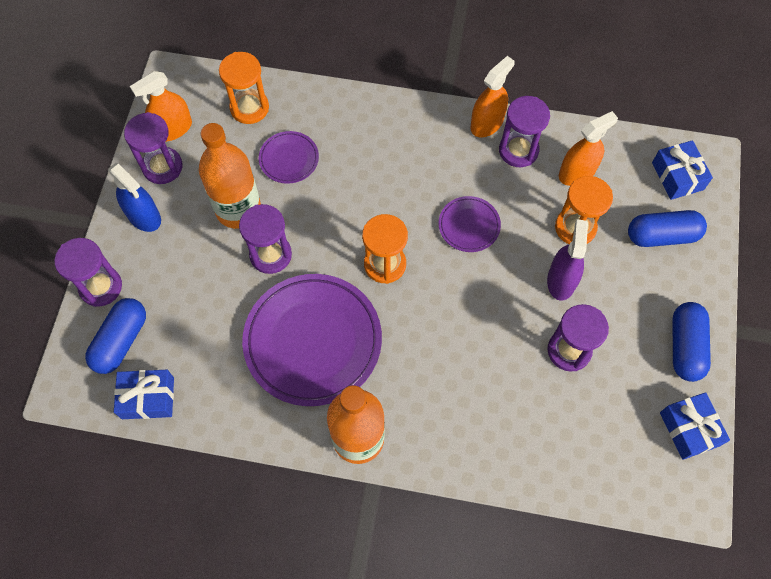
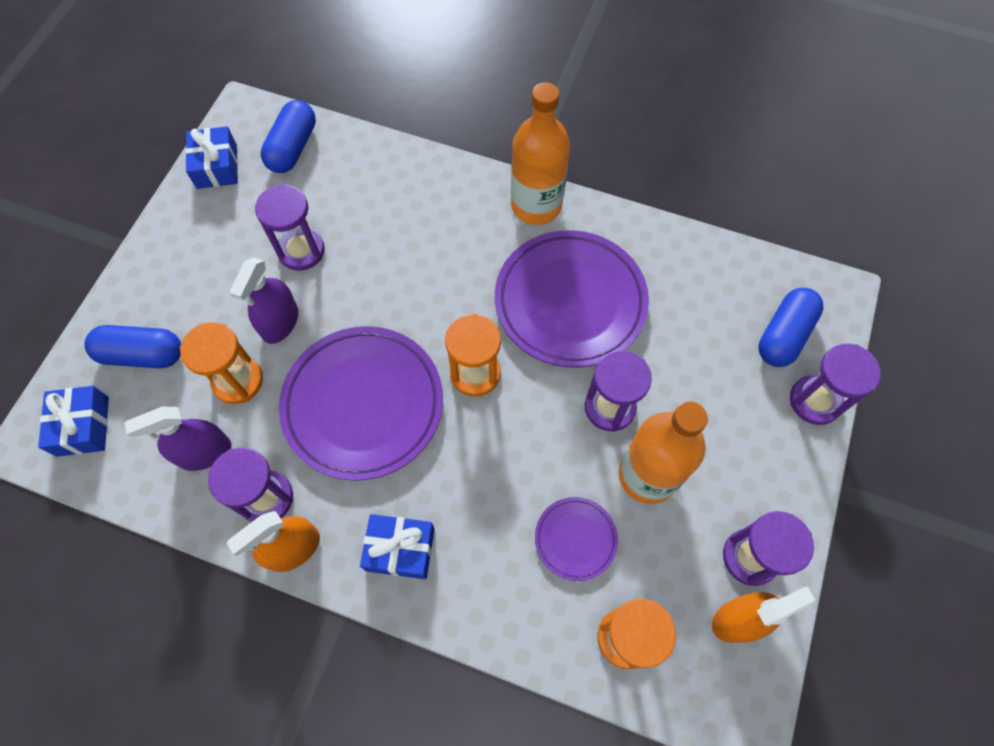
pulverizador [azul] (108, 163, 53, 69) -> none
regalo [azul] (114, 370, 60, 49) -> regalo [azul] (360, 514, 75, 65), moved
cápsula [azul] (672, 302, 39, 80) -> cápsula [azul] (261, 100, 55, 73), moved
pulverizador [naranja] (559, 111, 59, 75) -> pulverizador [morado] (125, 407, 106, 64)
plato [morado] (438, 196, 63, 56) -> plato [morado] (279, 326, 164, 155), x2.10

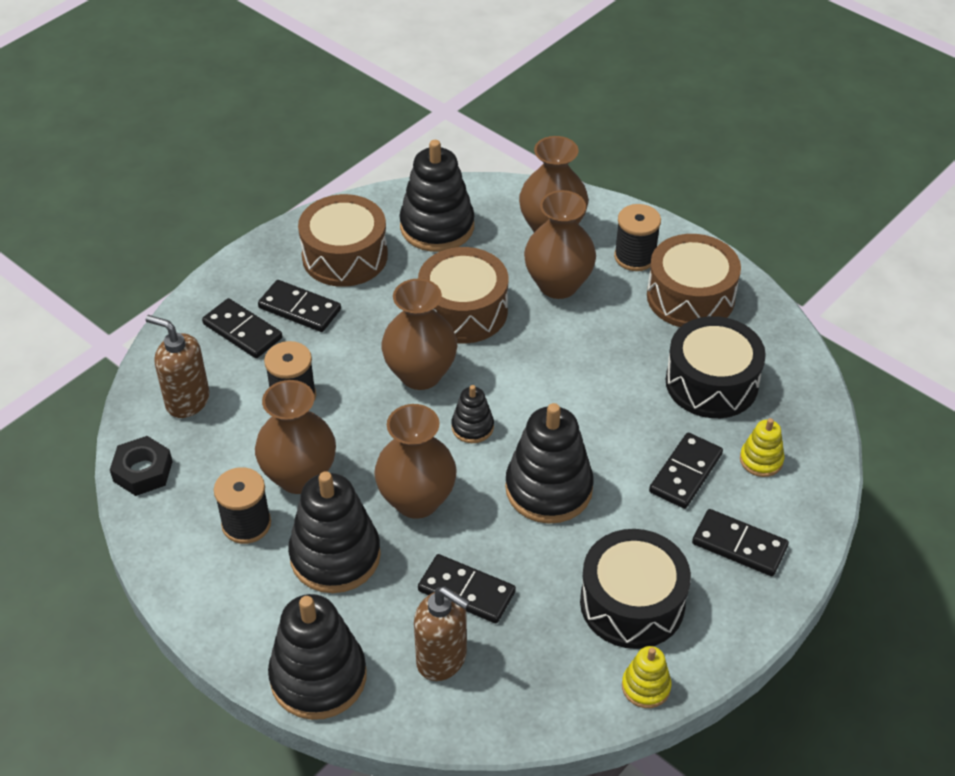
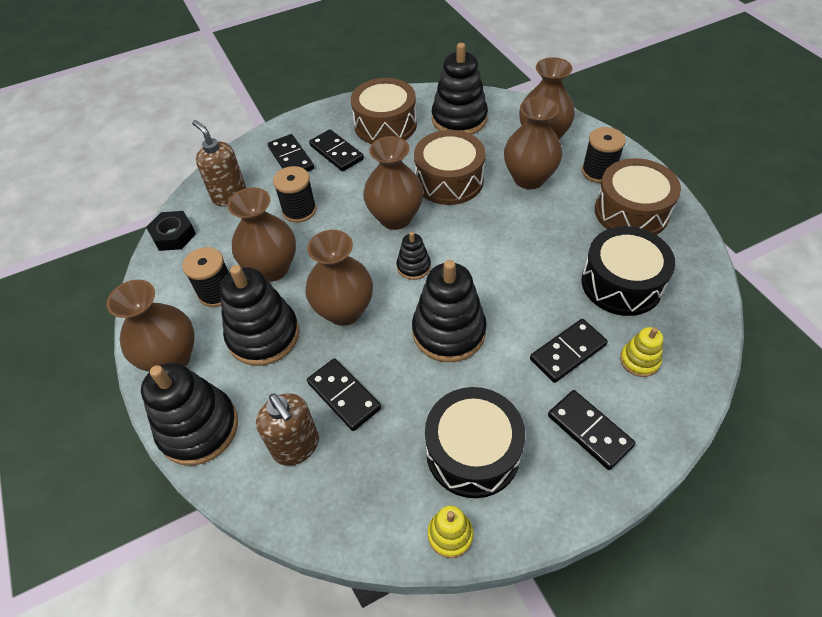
none -> florero [marrón] (106, 280, 89, 92)

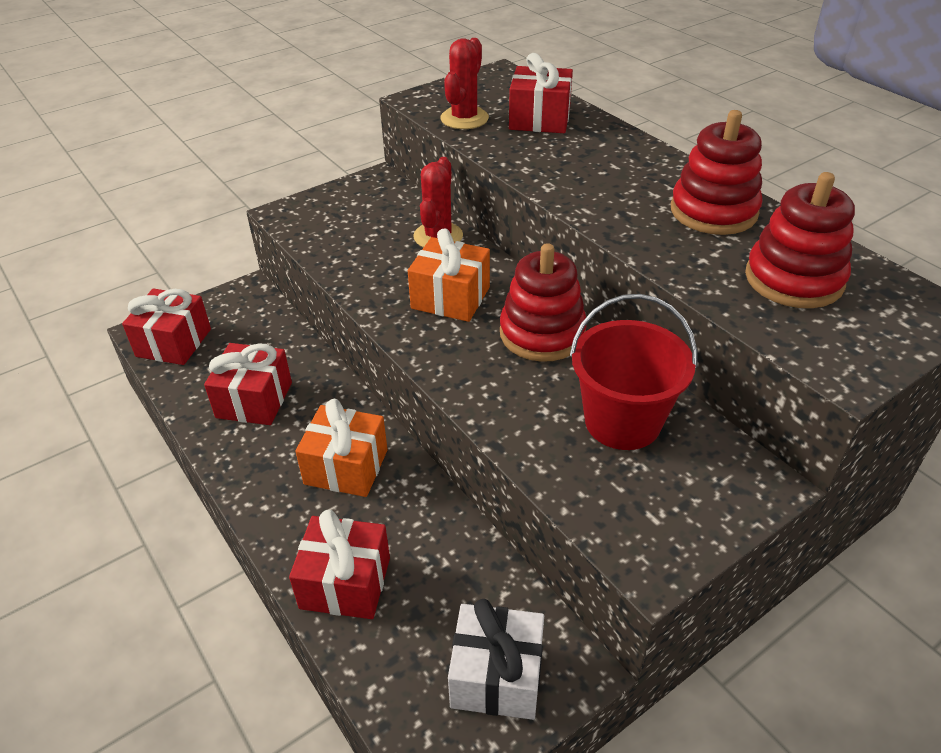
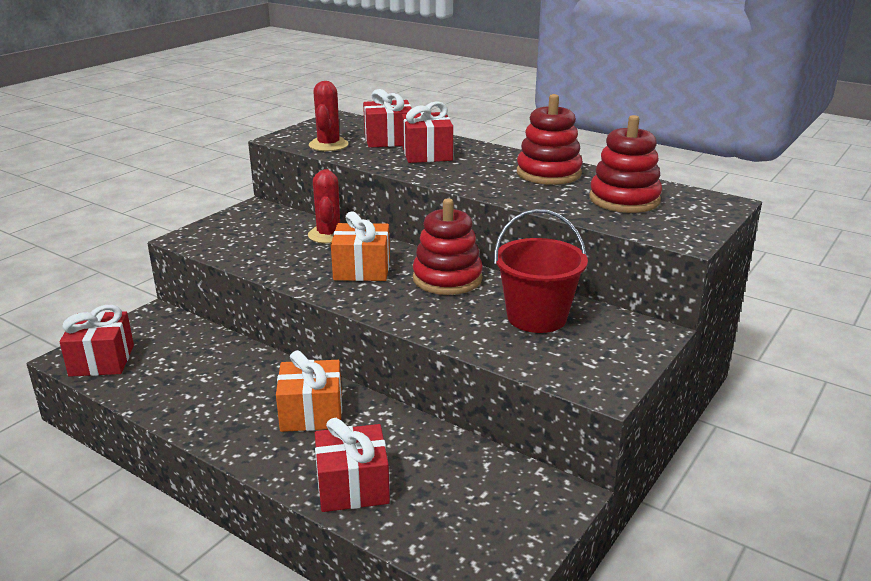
regalo [blanco] (448, 599, 96, 121) -> none
regalo [rojo] (204, 343, 88, 82) -> regalo [rojo] (402, 101, 51, 62), moved

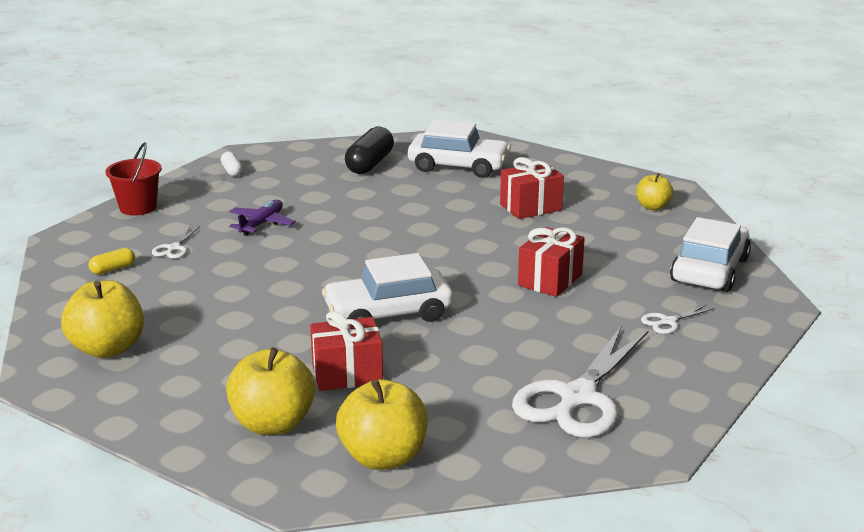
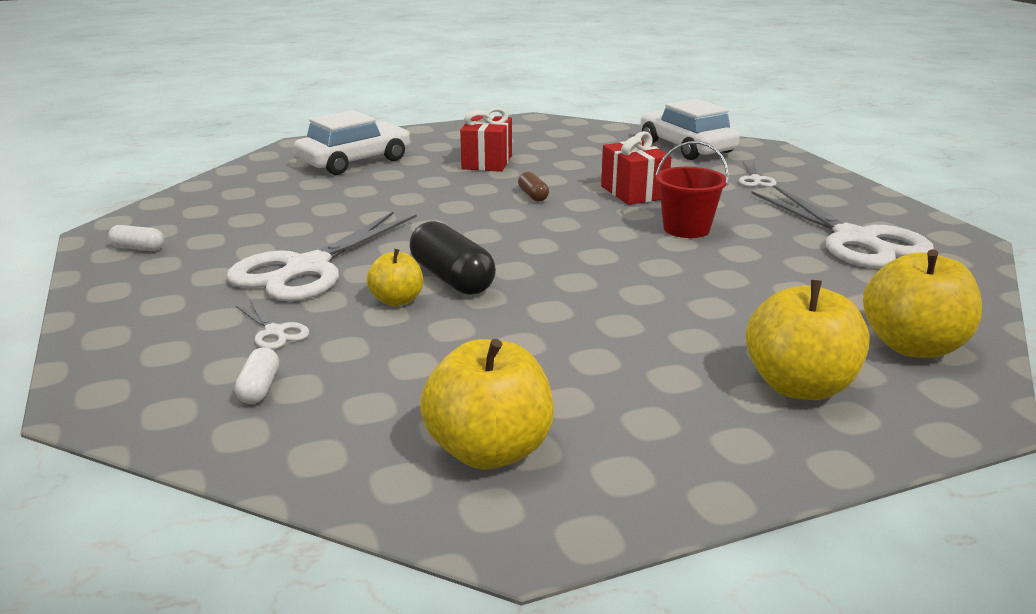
regalo [rojo] (310, 311, 73, 80) -> none
coche [blanco] (322, 253, 131, 69) -> none
none -> cápsula [marrón] (518, 172, 31, 30)
balde [rojo] (105, 143, 57, 73) -> balde [rojo] (656, 141, 73, 97), moved
cápsula [negro] (345, 127, 49, 47) -> cápsula [negro] (410, 221, 86, 74), moved
manzana [amarillo] (636, 173, 37, 37) -> manzana [amarillo] (367, 249, 56, 57), moved
avión [morado] (229, 200, 66, 36) -> tijeras [blanco] (227, 212, 190, 89)
cápsula [amarillo] (88, 248, 47, 26) -> cápsula [blanco] (235, 347, 44, 57)

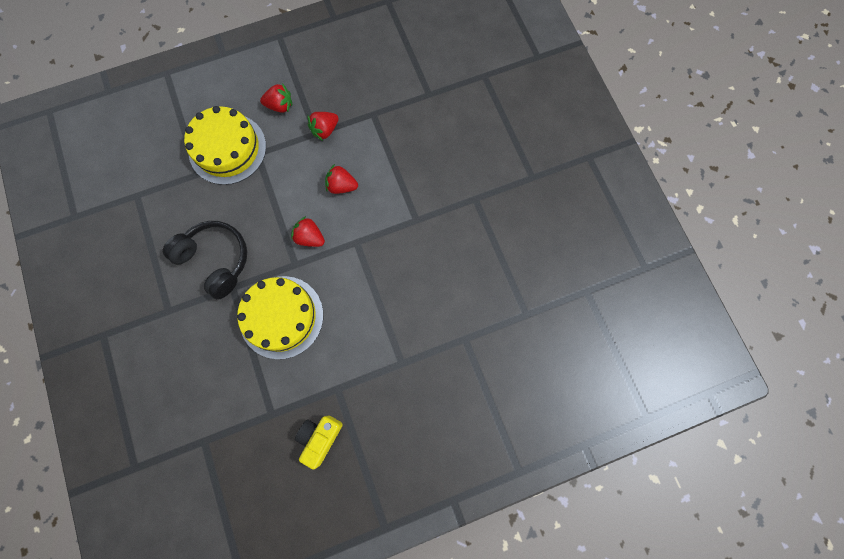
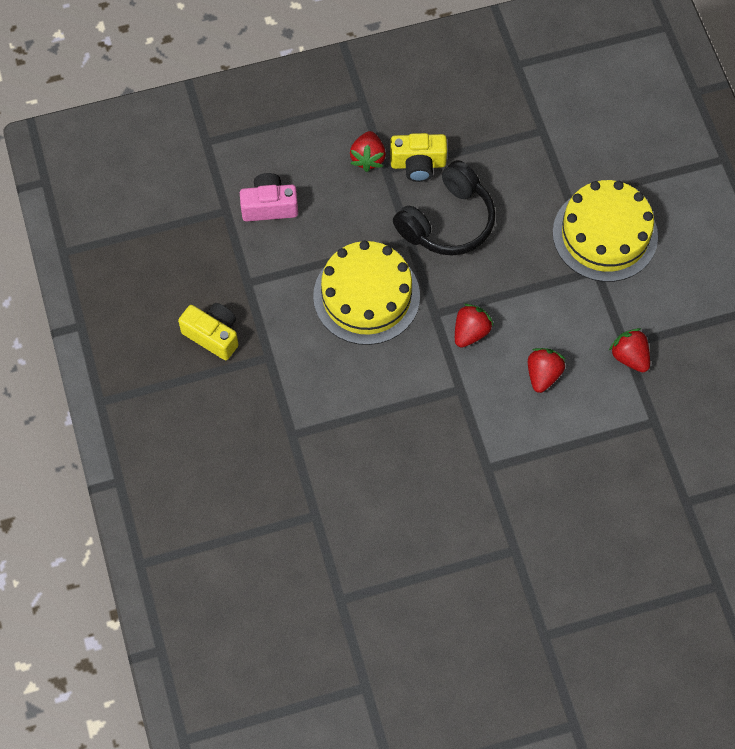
none -> cámara [rosa] (240, 173, 58, 49)
none -> cámara [amarillo] (390, 133, 57, 49)
fresa [rojo] (260, 83, 32, 30) -> fresa [rojo] (350, 131, 36, 41), moved

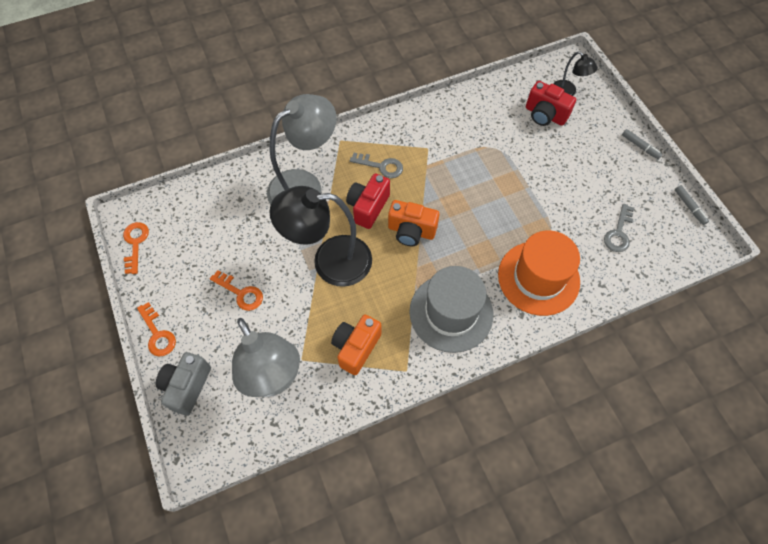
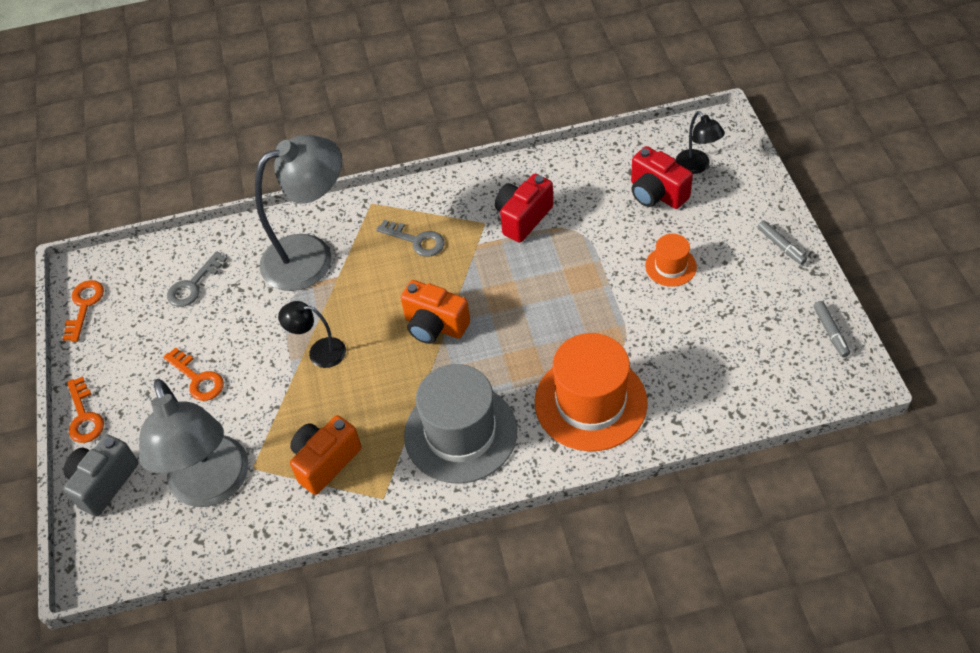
none -> sombrero [naranja] (645, 234, 52, 53)
cámara [rojo] (346, 173, 44, 56) -> cámara [rojo] (495, 174, 58, 69), moved
llave [gris] (604, 204, 30, 48) -> llave [gris] (167, 251, 60, 56), moved
lámpara [negro] (269, 186, 103, 101) -> lámpara [negro] (278, 301, 68, 67), x0.48

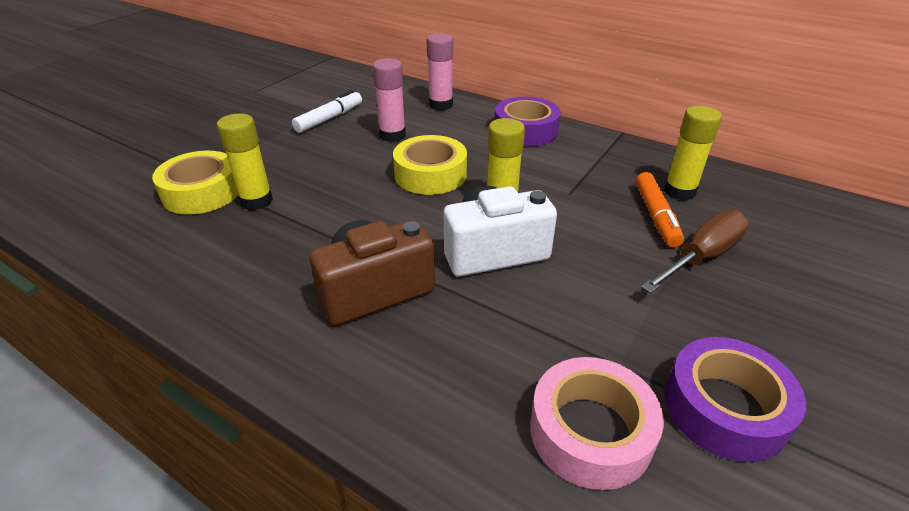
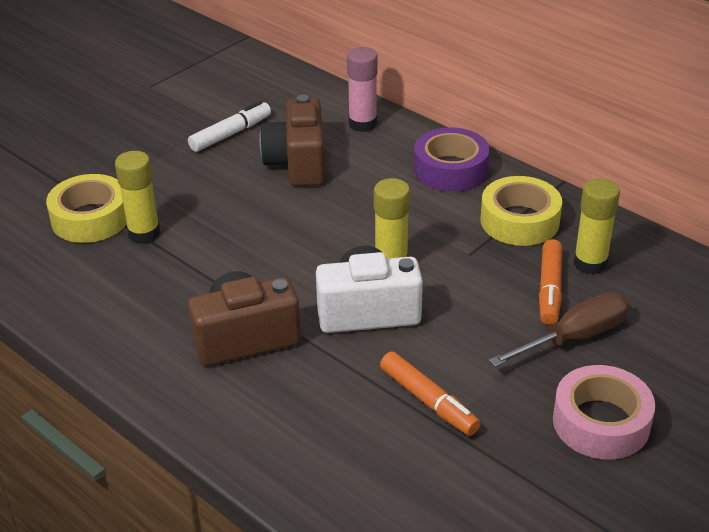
cinta adhesiva [morado] (665, 337, 141, 125) -> none
none -> rotulador [naranja] (380, 352, 101, 84)
cinta adhesiva [amarillo] (393, 135, 74, 60) -> cinta adhesiva [amarillo] (481, 176, 81, 70), moved
cinta adhesiva [rosa] (530, 357, 134, 133) -> cinta adhesiva [rosa] (553, 365, 102, 95), moved
barra de pegamento [rosa] (372, 58, 34, 84) -> cámara [marrón] (259, 95, 66, 91)

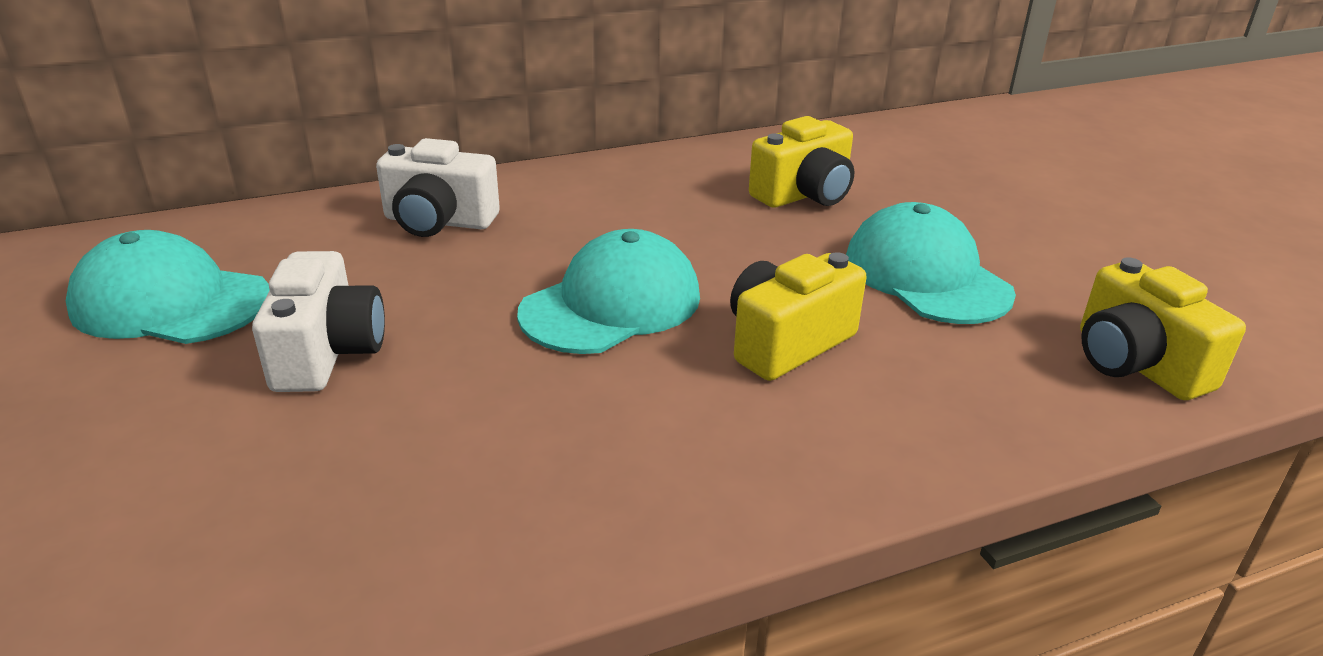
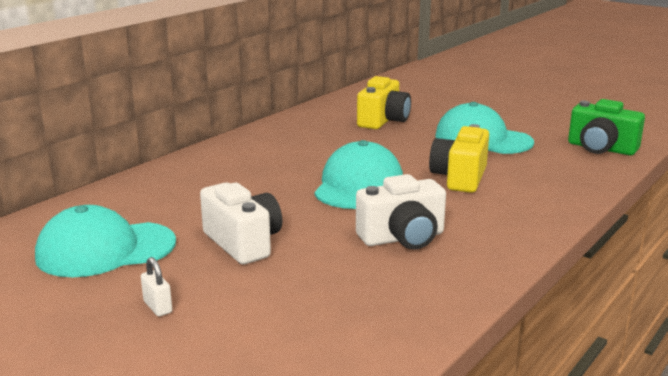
none -> candado [blanco] (141, 257, 31, 60)
cámara [blanco] (376, 138, 124, 99) -> cámara [blanco] (356, 174, 90, 76), moved
cámara [amarillo] (1080, 257, 166, 143) -> cámara [verde] (568, 99, 77, 56)

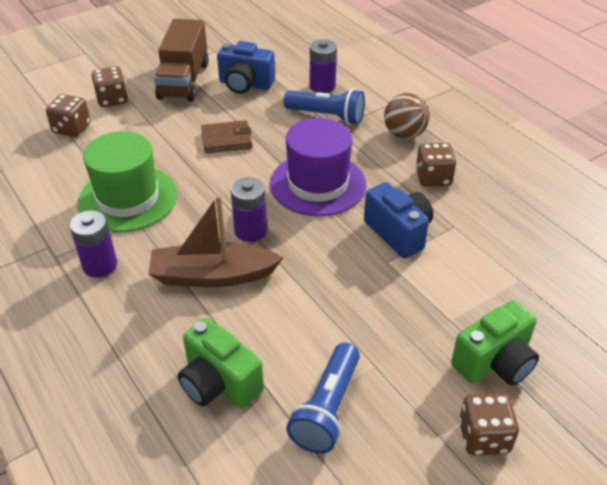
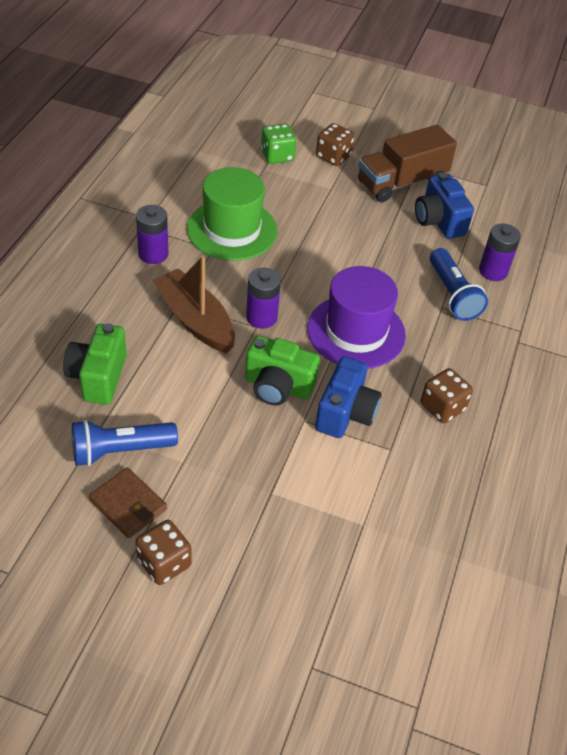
pelota [marrón] (384, 93, 46, 46) -> none
cartera [marrón] (201, 120, 51, 33) -> cartera [marrón] (89, 468, 78, 70), moved
cámara [verde] (451, 300, 88, 86) -> cámara [verde] (245, 336, 75, 70), moved
dado [marrón] (46, 94, 44, 43) -> dado [verde] (261, 124, 35, 40)

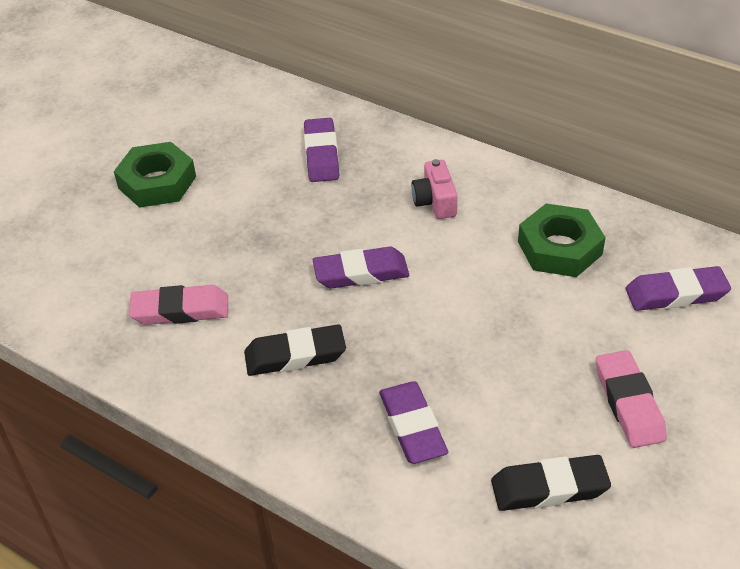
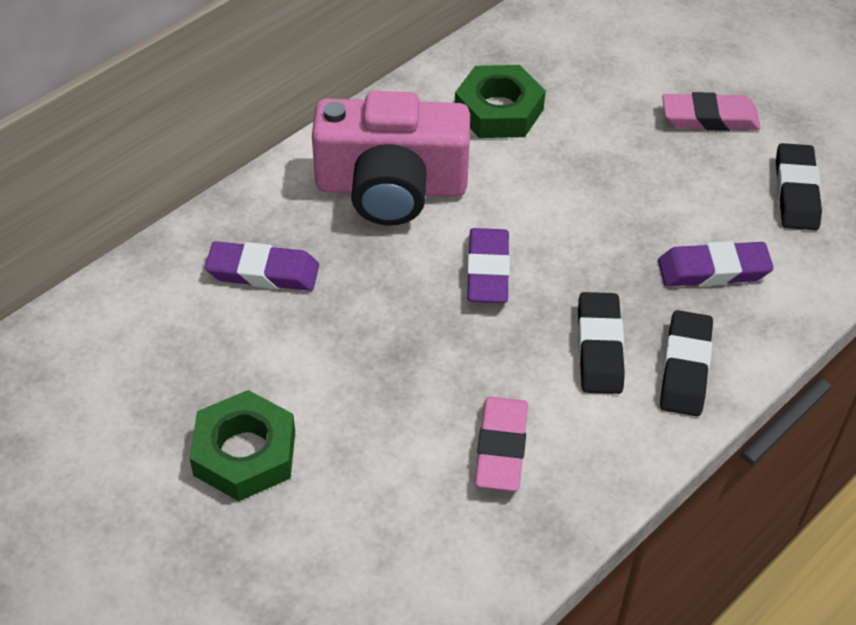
goma de borrar [morado] (626, 266, 105, 45) -> none
none -> goma de borrar [negro] (660, 310, 53, 106)
cámara [rosa] (411, 159, 47, 60) -> cámara [rosa] (312, 91, 158, 135), x2.27

